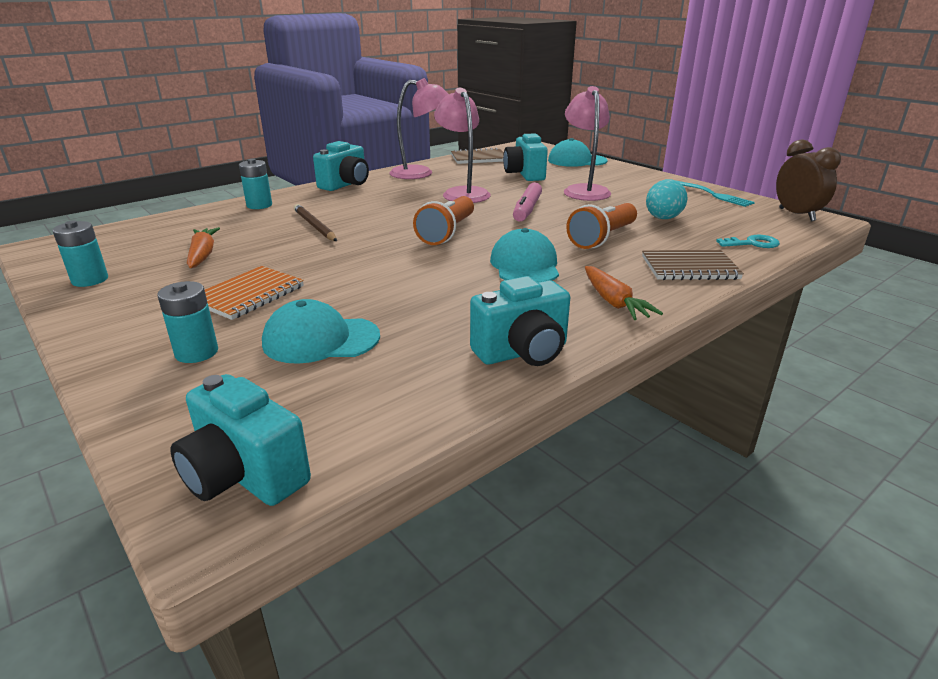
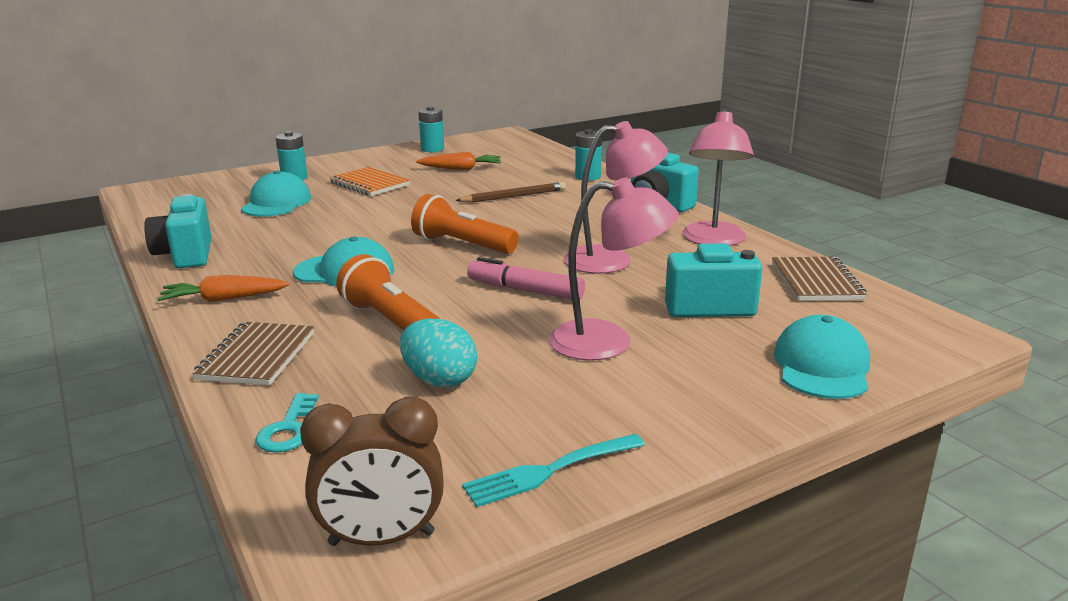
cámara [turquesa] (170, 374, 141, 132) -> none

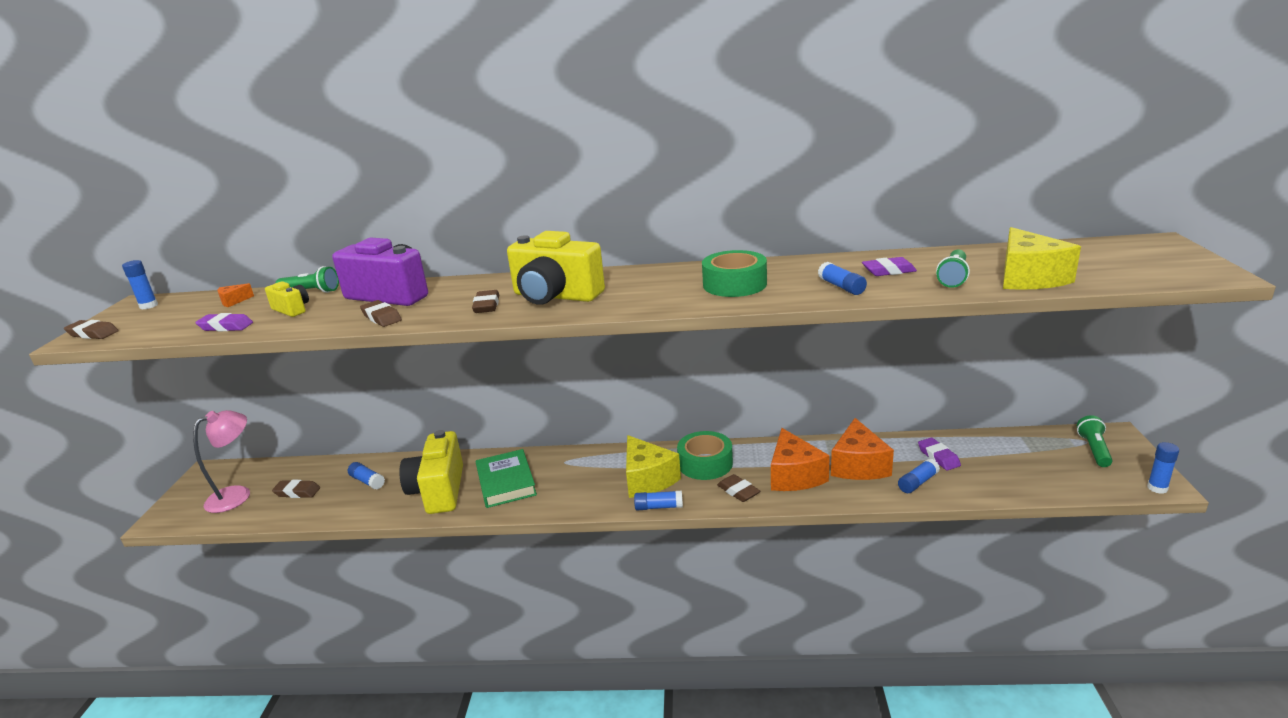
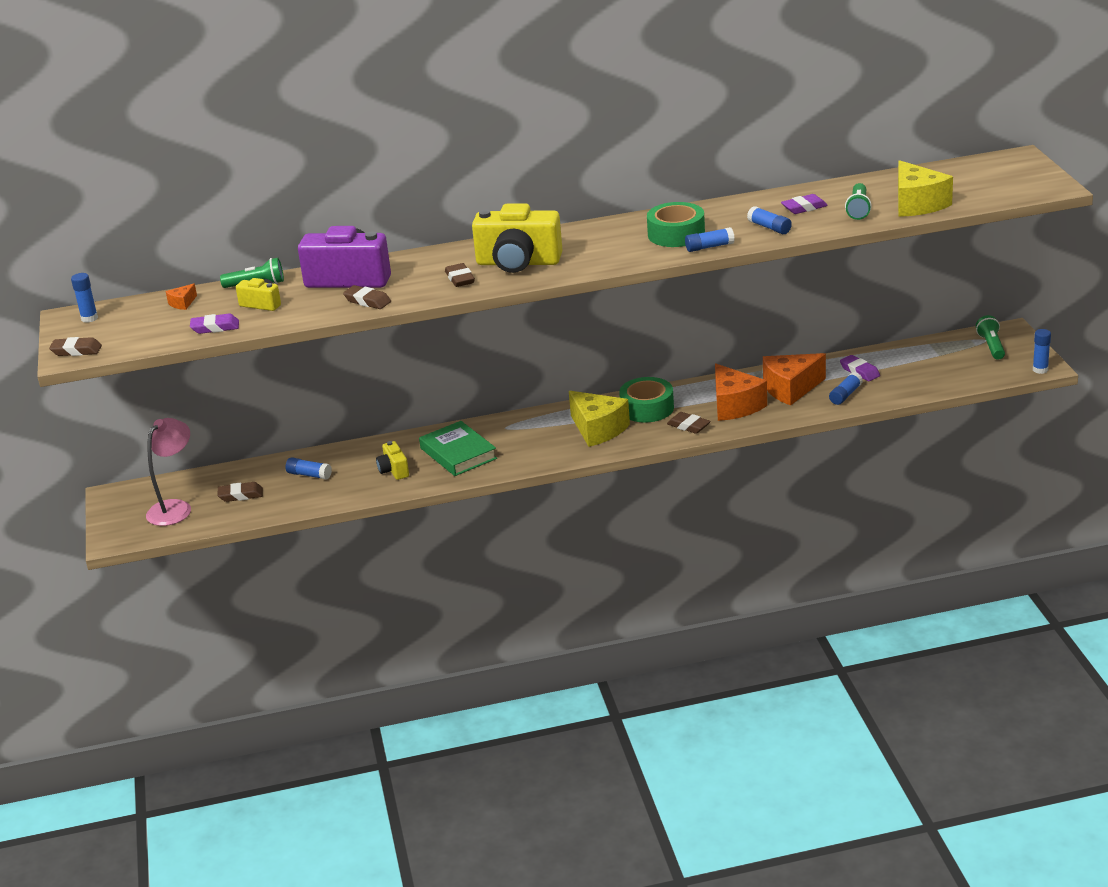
barra de pegamento [azul] (634, 491, 49, 19) -> barra de pegamento [azul] (685, 227, 50, 25), moved
queso [naranja] (831, 418, 63, 62) -> queso [naranja] (763, 353, 63, 53), 75 degrees clockwise
cámara [amarillo] (399, 430, 64, 84) -> cámara [amarillo] (376, 441, 33, 39), x0.49

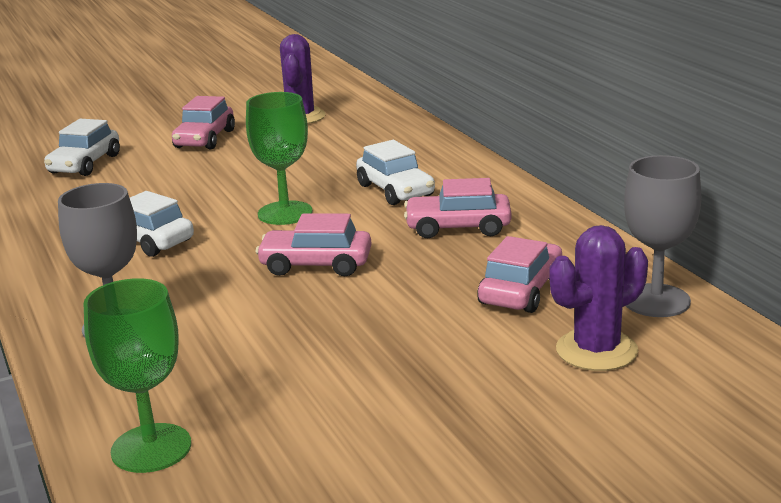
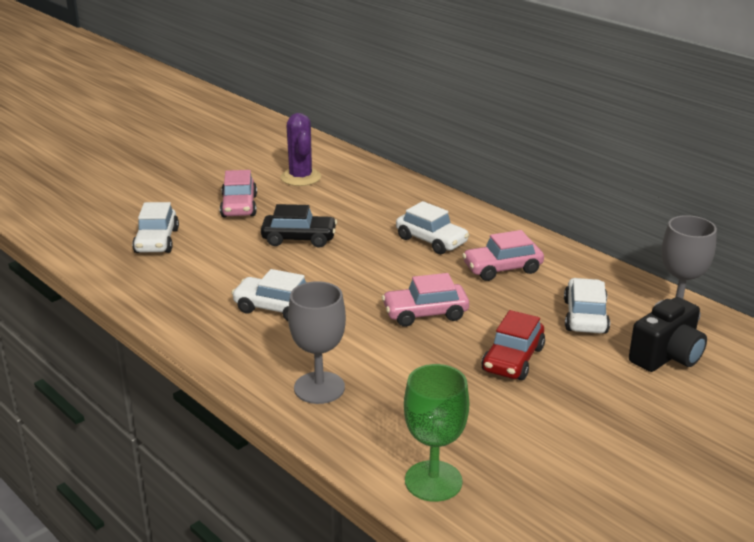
copa [verde] (246, 92, 67, 133) -> none
none -> coche [negro] (261, 204, 76, 44)
none -> coche [rojo] (482, 310, 63, 70)
cactus [morado] (549, 225, 99, 146) -> cámara [negro] (629, 297, 78, 75)
coche [rosa] (477, 236, 85, 77) -> coche [blanco] (564, 278, 46, 56)

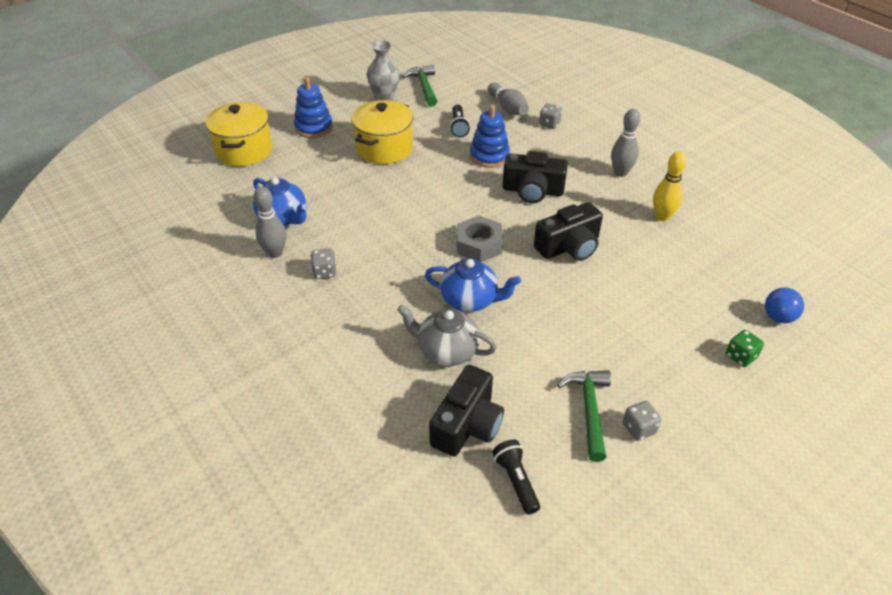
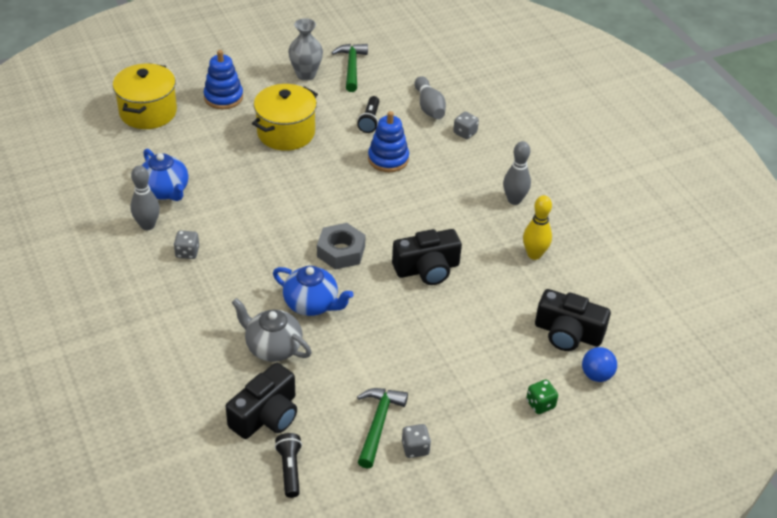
cámara [negro] (502, 151, 66, 52) -> cámara [negro] (535, 289, 76, 62), moved

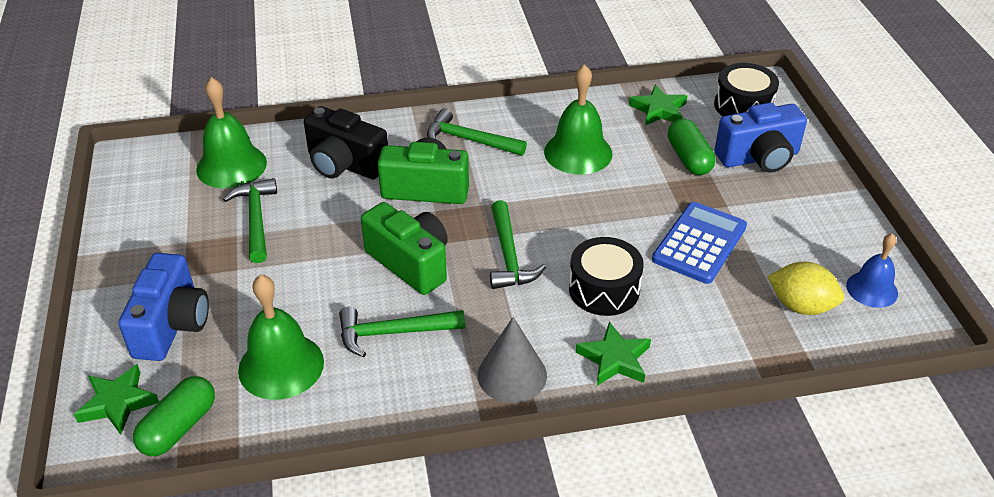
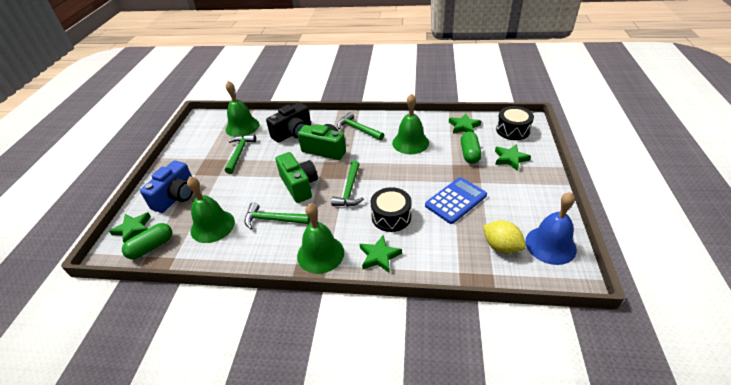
cono [gris] (478, 317, 69, 86) -> campana [verde] (297, 203, 47, 71)
cámara [azul] (714, 102, 93, 71) -> estrella [verde] (495, 144, 36, 27)
cámara [negro] (304, 106, 84, 73) -> cámara [negro] (266, 102, 45, 41), 90 degrees counterclockwise
campana [azul] (846, 233, 52, 75) -> campana [azul] (525, 192, 52, 73), x1.58

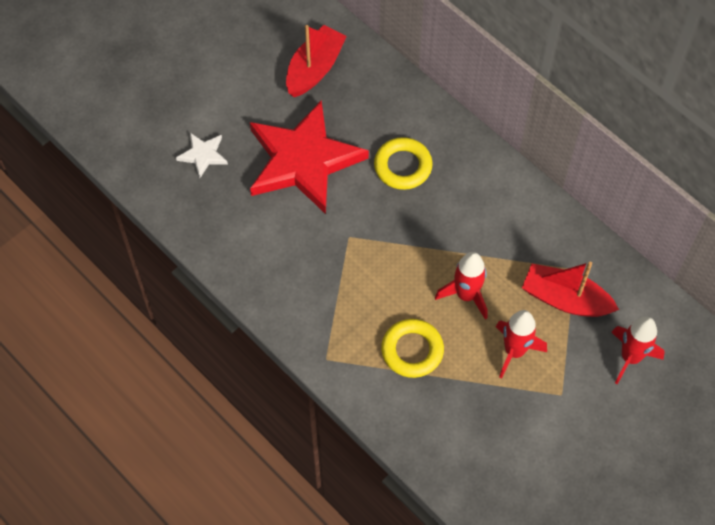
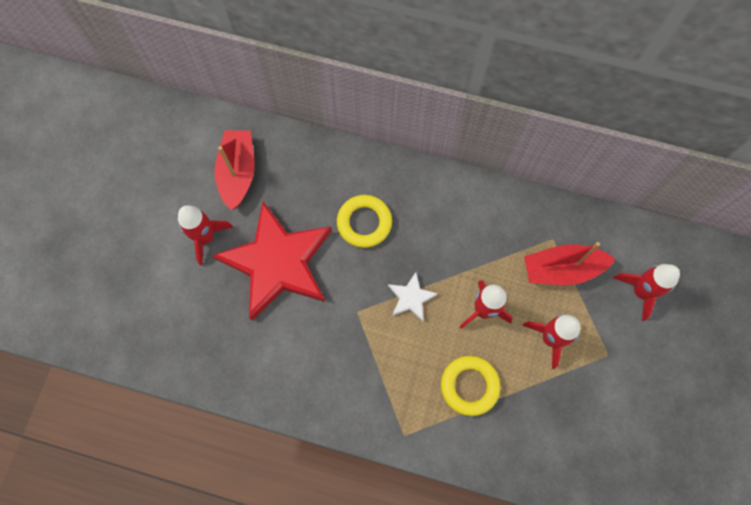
none -> cohete [rojo] (178, 205, 55, 60)
estrella [blanco] (176, 133, 52, 45) -> estrella [blanco] (388, 272, 50, 49), moved

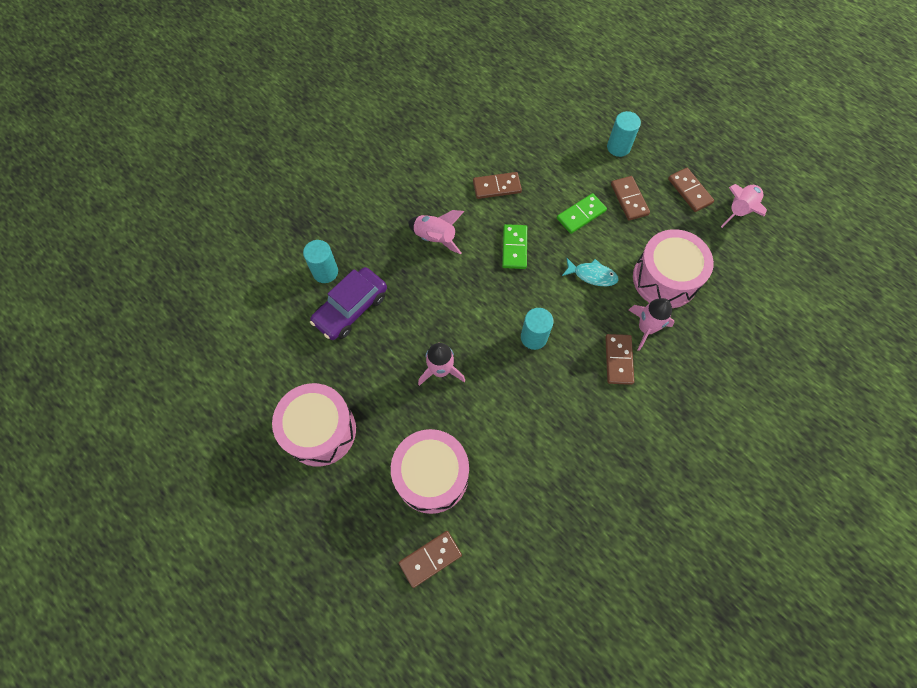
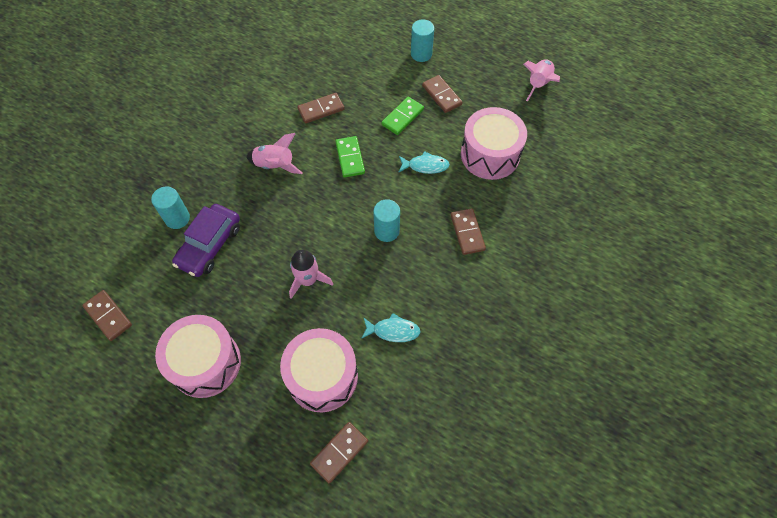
cohete [rosa] (629, 298, 45, 53) -> none
none -> pez [turquesa] (361, 313, 59, 29)
ficha de dominó [marrón] (668, 168, 46, 44) -> ficha de dominó [marrón] (82, 290, 50, 51), moved

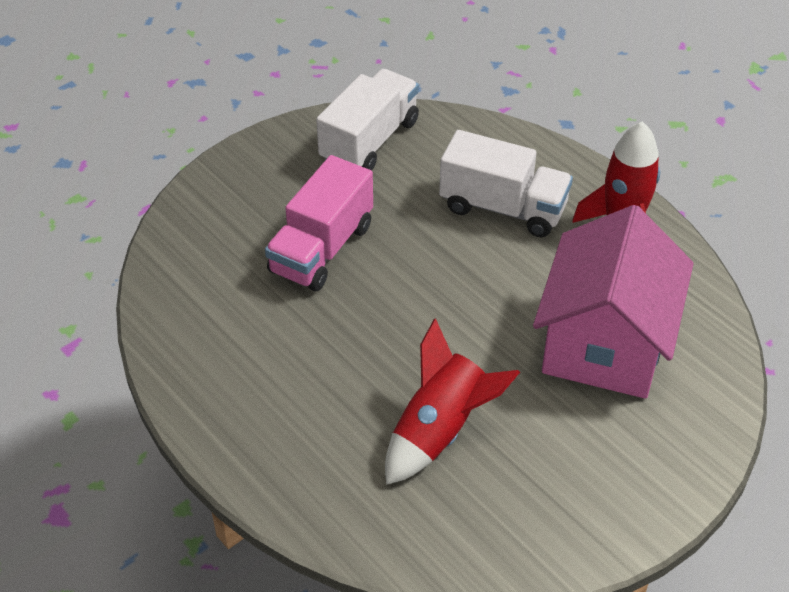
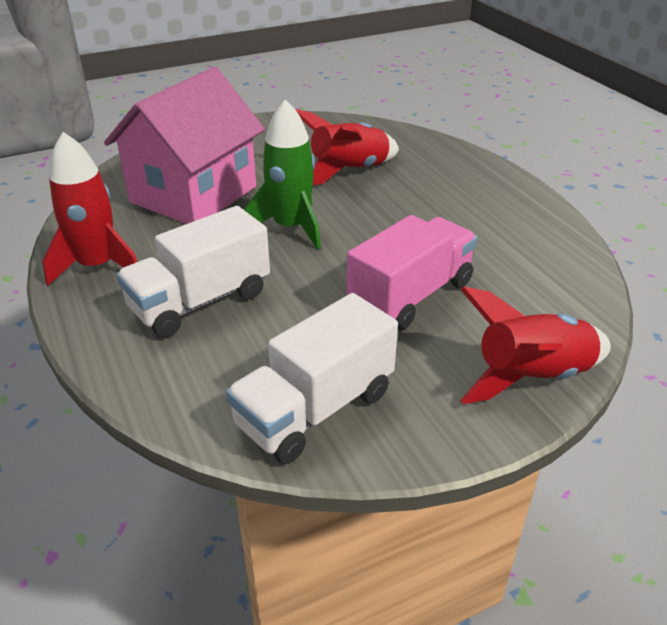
none -> cohete [verde] (244, 99, 77, 151)
none -> cohete [rojo] (460, 287, 151, 117)
camión [blanco] (439, 130, 134, 107) -> camión [blanco] (116, 206, 154, 131), 75 degrees counterclockwise

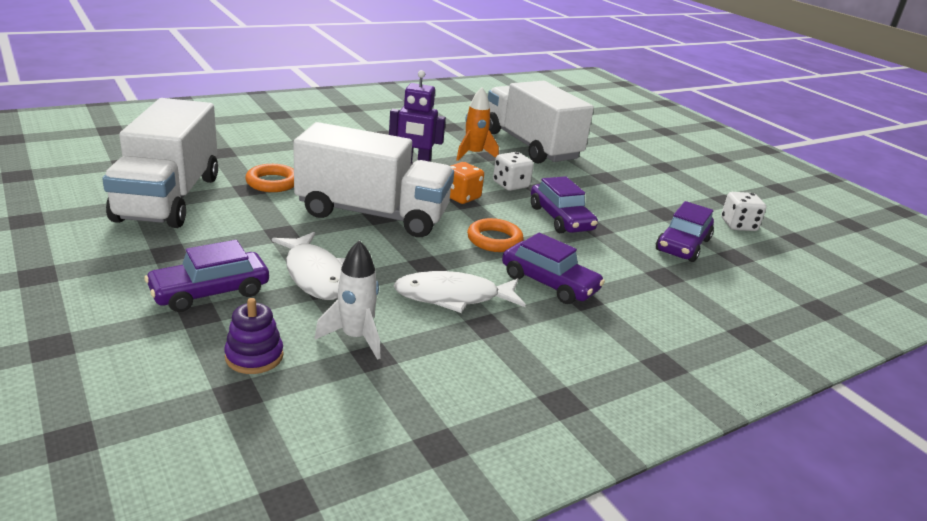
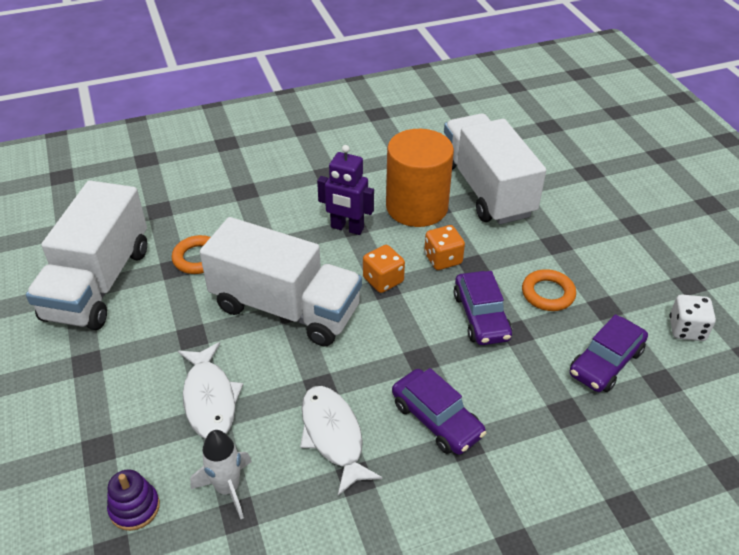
coche [morado] (144, 240, 125, 72) -> none
anillo [naranja] (467, 218, 57, 34) -> anillo [naranja] (522, 269, 54, 42), moved
cohete [naranja] (456, 87, 43, 74) -> cilindro [naranja] (386, 129, 68, 98)
dado [blanco] (493, 152, 41, 39) -> dado [naranja] (424, 225, 41, 45)
pez [blanco] (393, 271, 133, 42) -> pez [blanco] (300, 386, 83, 110), 60 degrees clockwise

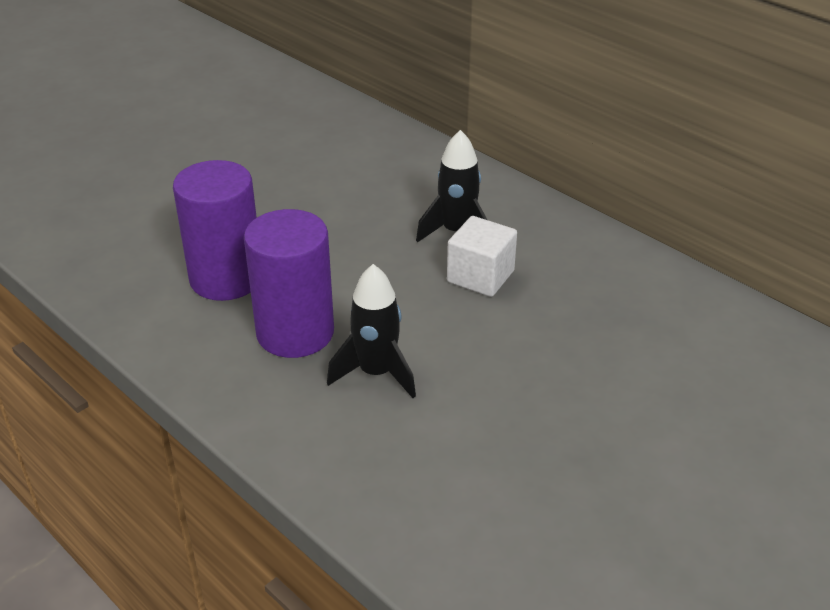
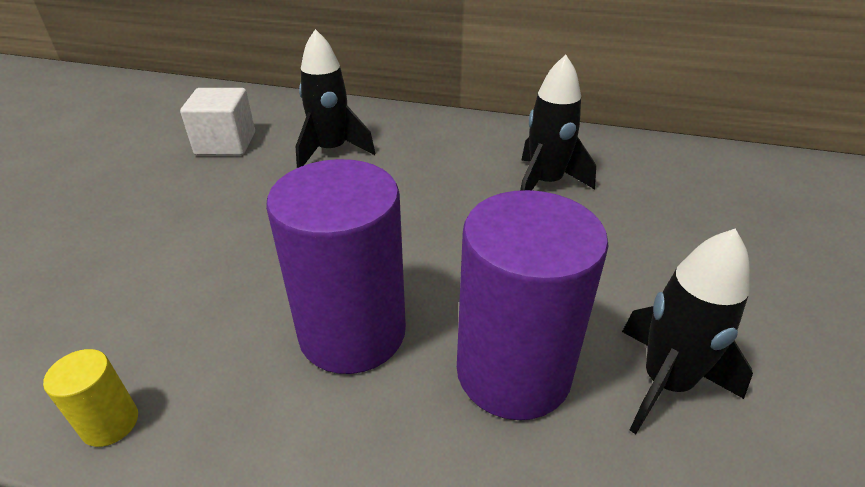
none -> cilindro [amarillo] (43, 349, 95, 98)
none -> cohete [negro] (296, 29, 79, 139)
cubo [blanco] (447, 216, 70, 81) -> cubo [blanco] (180, 88, 75, 67), moved

